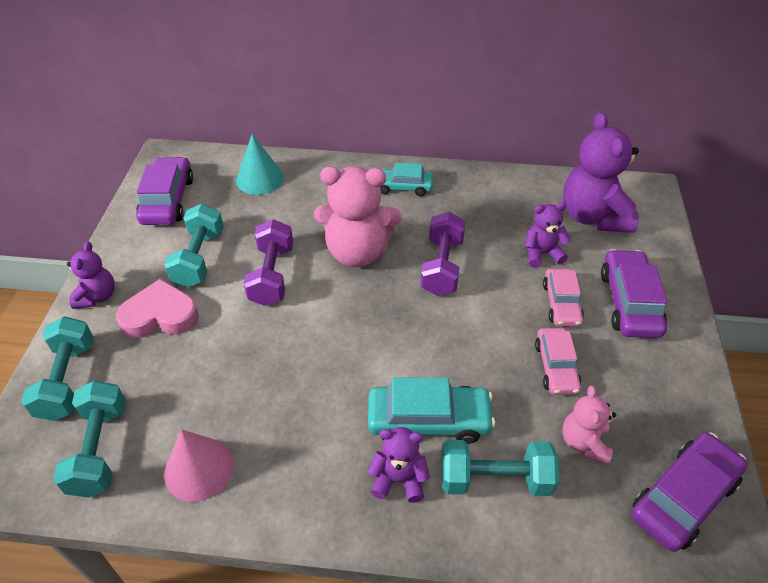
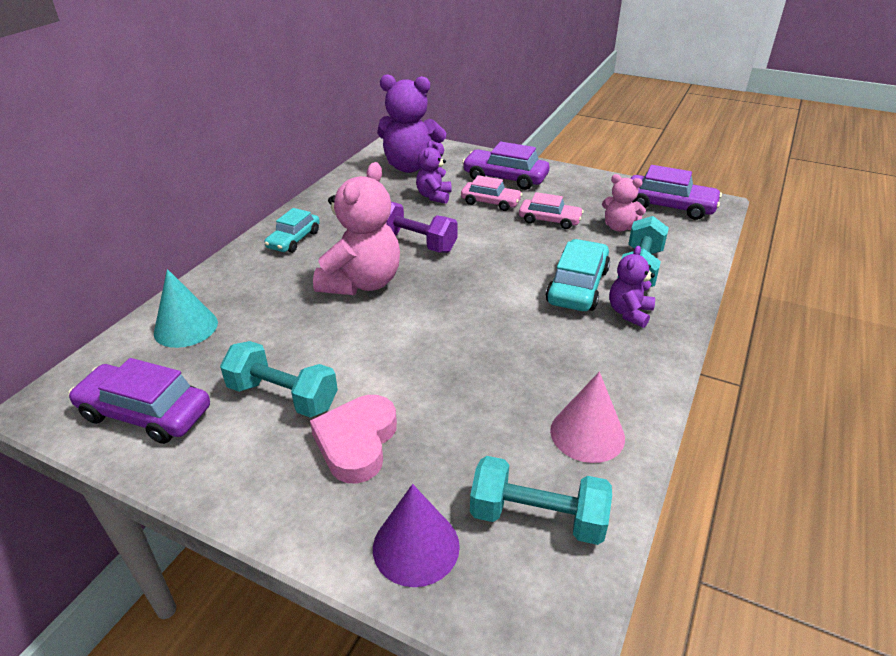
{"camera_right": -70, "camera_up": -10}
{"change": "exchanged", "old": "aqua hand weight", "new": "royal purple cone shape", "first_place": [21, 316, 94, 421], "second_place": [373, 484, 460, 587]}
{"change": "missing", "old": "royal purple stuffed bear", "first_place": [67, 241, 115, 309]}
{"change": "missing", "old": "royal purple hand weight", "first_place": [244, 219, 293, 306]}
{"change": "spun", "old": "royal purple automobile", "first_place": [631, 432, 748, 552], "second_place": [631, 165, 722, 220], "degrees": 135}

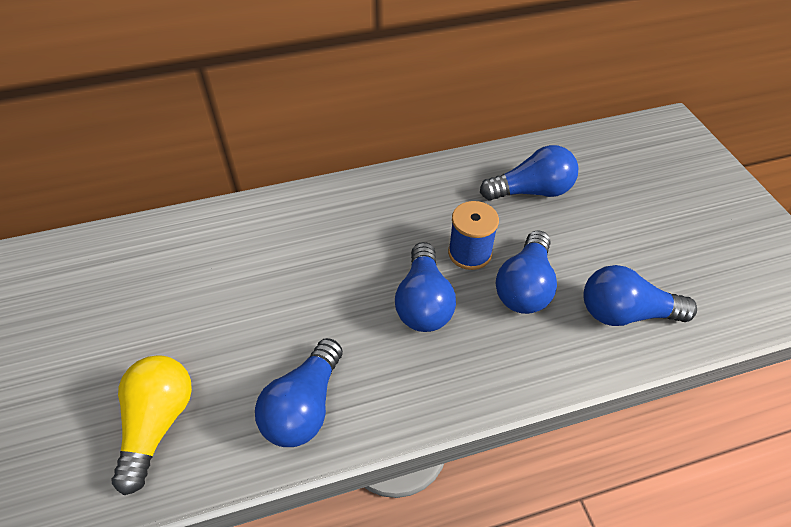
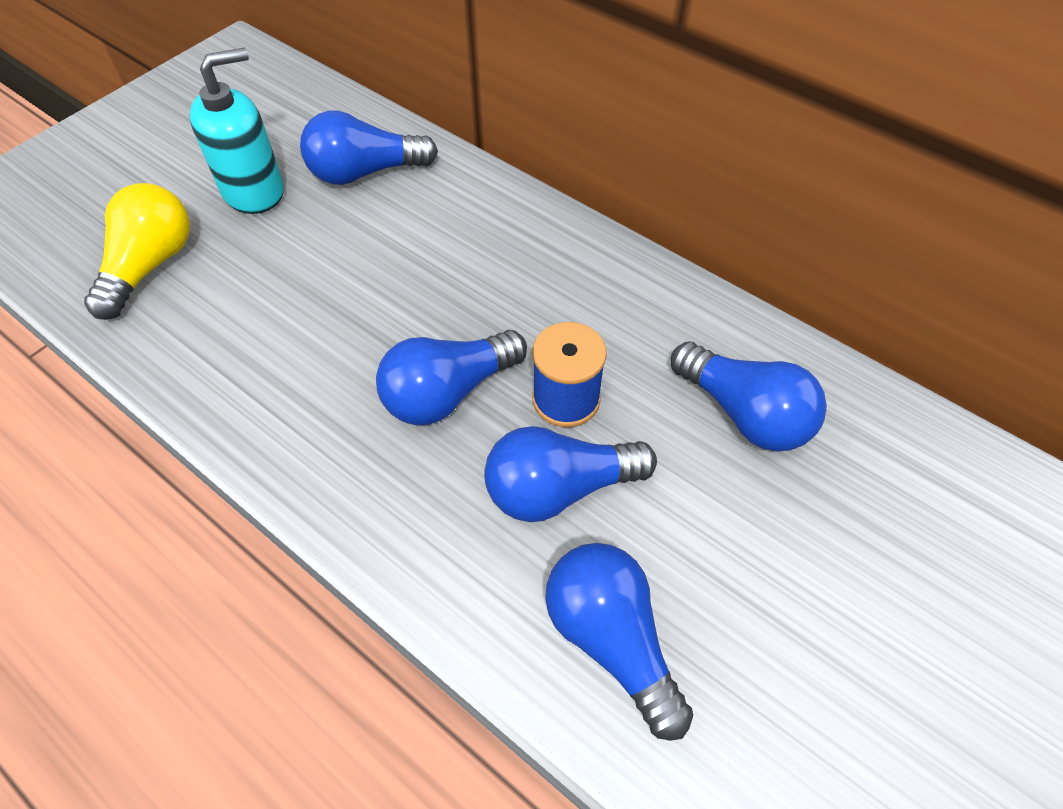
{"camera_right": 55, "camera_up": 5}
{"change": "spun", "old": "yellow bulb", "first_place": [112, 355, 192, 495], "second_place": [84, 183, 190, 320], "degrees": -45}
{"change": "relocated", "old": "blue bulb", "first_place": [255, 338, 343, 447], "second_place": [300, 111, 438, 185]}
{"change": "appeared", "new": "aqua soap pump", "second_place": [190, 48, 284, 214]}

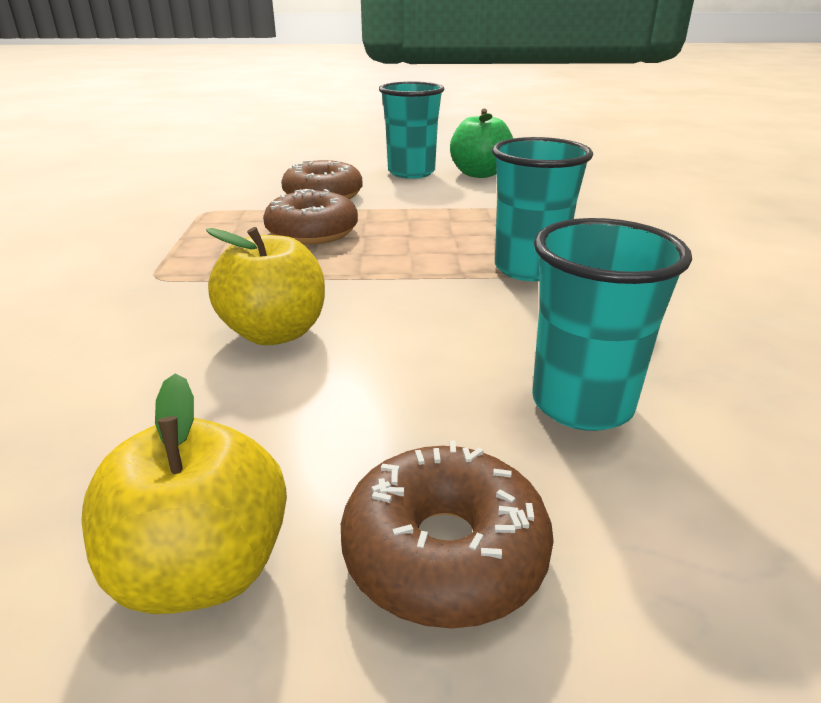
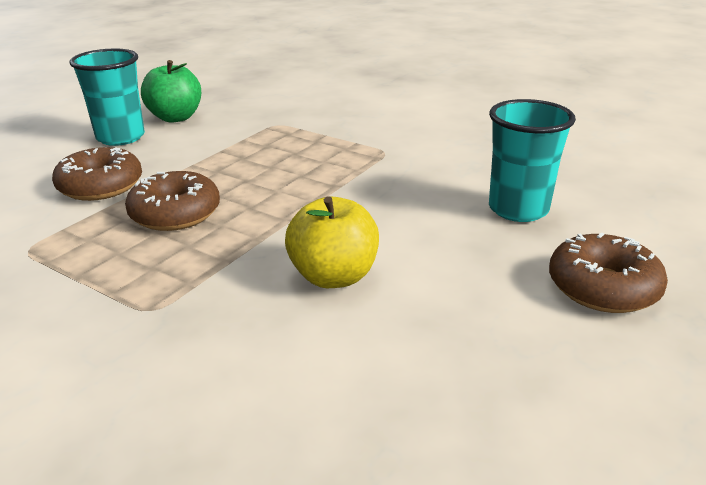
{"camera_right": -55, "camera_up": 0}
{"change": "missing", "old": "yellow toy apple", "first_place": [81, 374, 287, 614]}
{"change": "missing", "old": "aqua beaker", "first_place": [492, 137, 593, 281]}

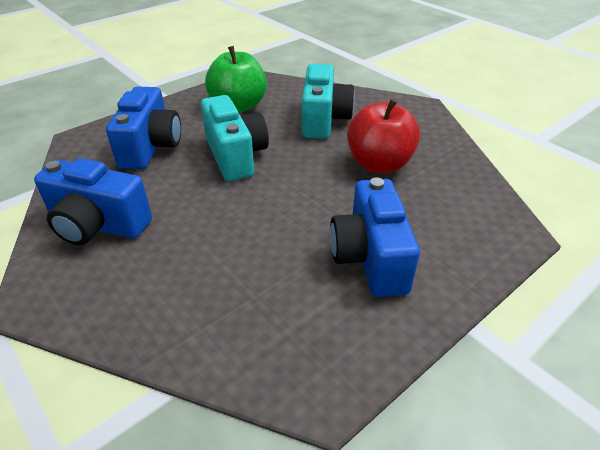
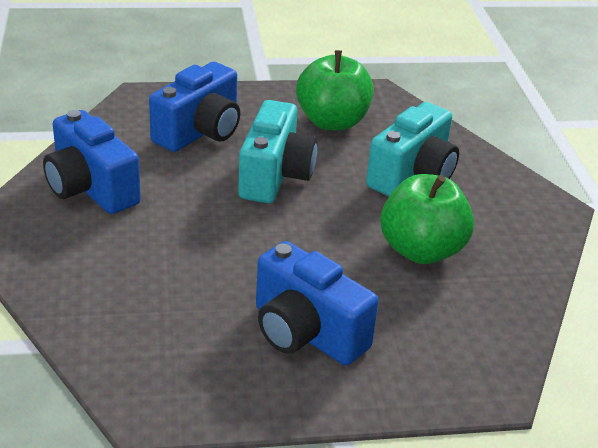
{"camera_right": 30, "camera_up": -5}
{"change": "spun", "old": "blue photo camera", "first_place": [330, 177, 420, 297], "second_place": [256, 241, 379, 365], "degrees": -75}
{"change": "colour", "old": "scarlet toy apple", "new": "leaf-green toy apple", "first_place": [347, 99, 420, 173], "second_place": [380, 174, 474, 264]}

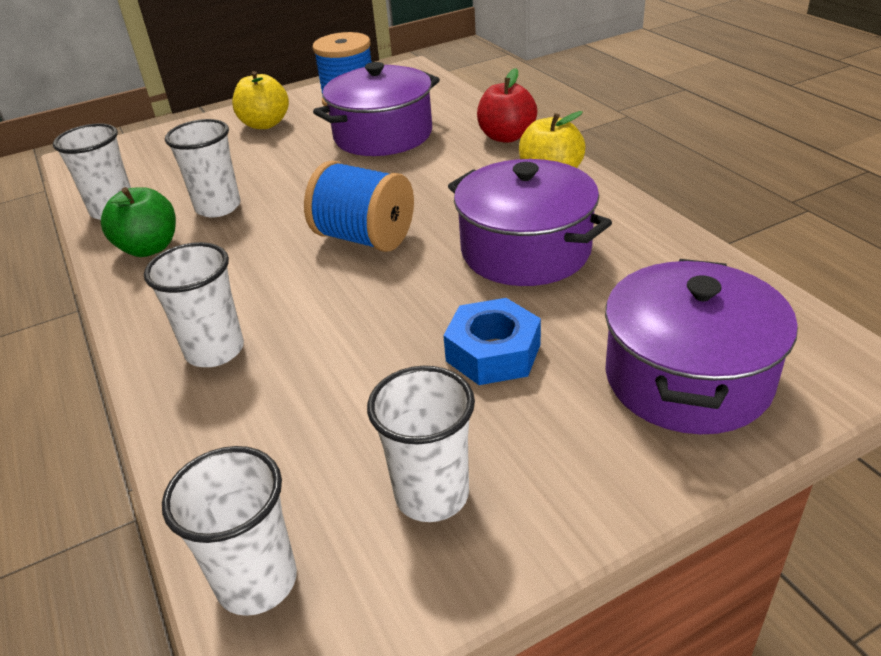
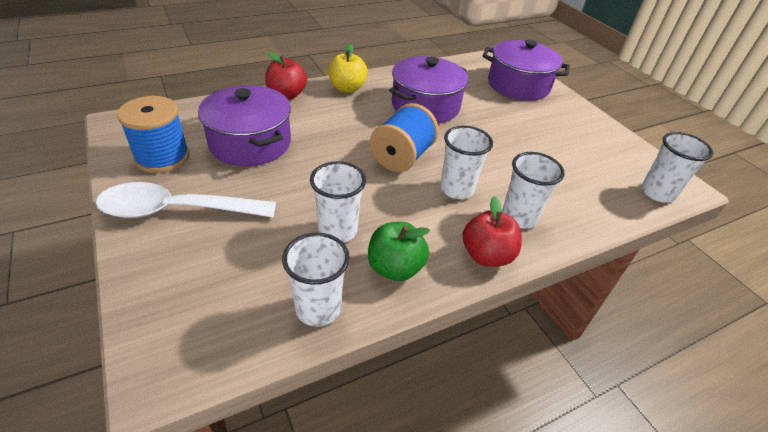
{"camera_right": -95, "camera_up": 5}
{"change": "exchanged", "old": "yellow toy apple", "new": "pure white tablespoon", "first_place": [232, 71, 289, 129], "second_place": [96, 182, 276, 218]}
{"change": "relocated", "old": "pure white beaker", "first_place": [367, 366, 475, 522], "second_place": [440, 126, 493, 199]}
{"change": "missing", "old": "blue hexagon nut", "first_place": [443, 298, 541, 385]}
{"change": "appeared", "new": "scarlet toy apple", "second_place": [463, 196, 522, 267]}

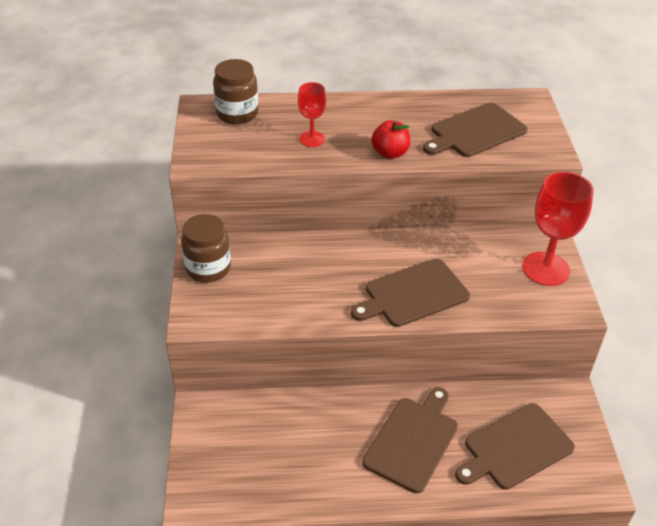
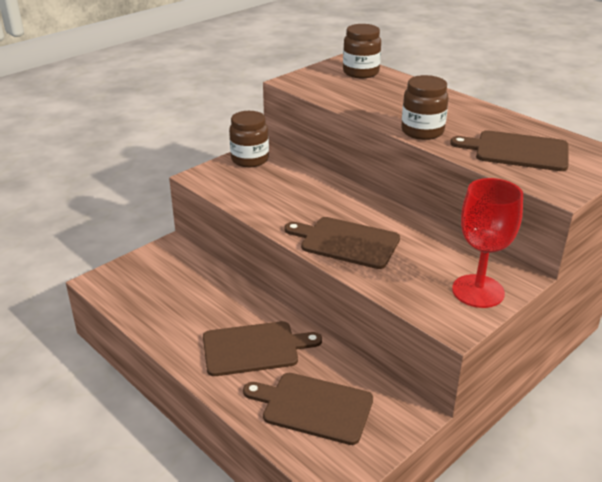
{"camera_right": 50, "camera_up": -10}
{"change": "missing", "old": "scarlet goblet", "first_place": [298, 82, 326, 147]}
{"change": "exchanged", "old": "scarlet toy apple", "new": "russet jar", "first_place": [371, 120, 410, 159], "second_place": [401, 75, 449, 140]}

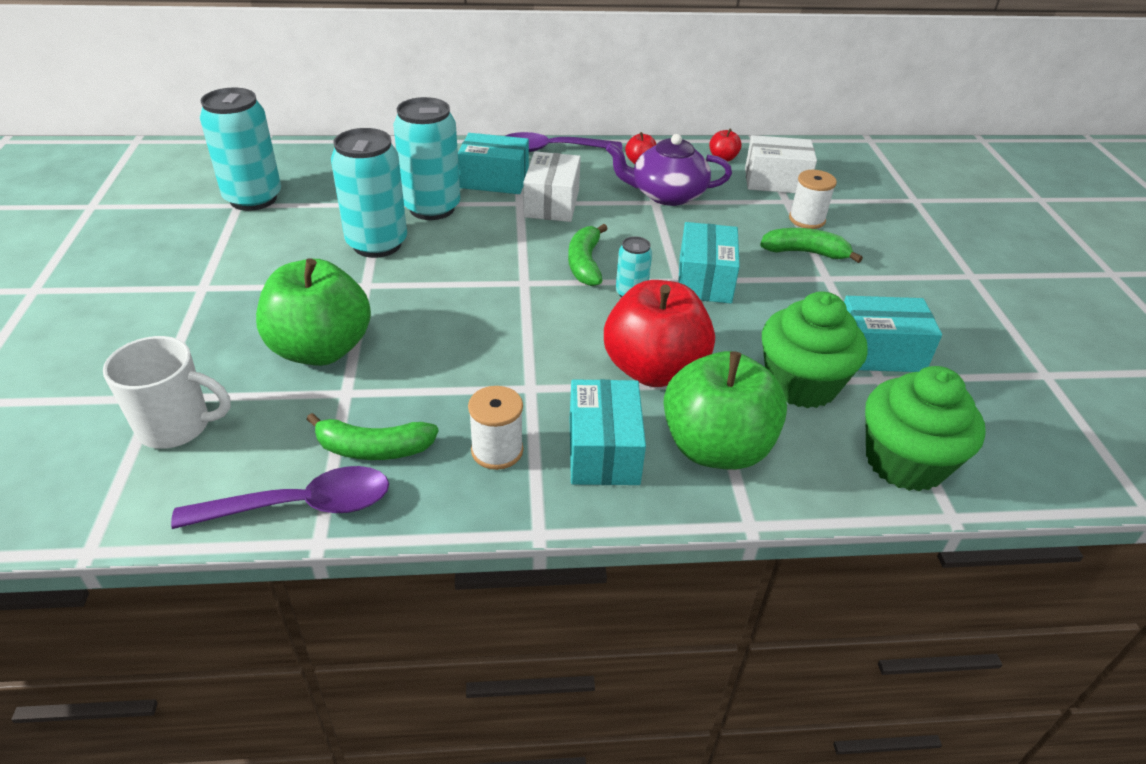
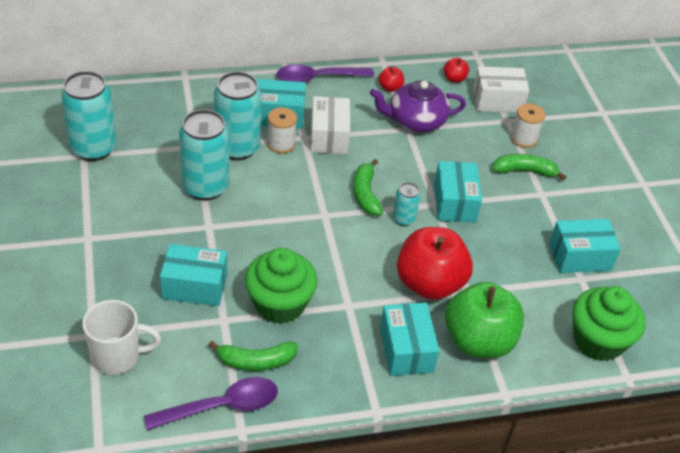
{"camera_right": -10, "camera_up": 5}
{"change": "exchanged", "old": "leaf-green toy apple", "new": "aqua box", "first_place": [256, 258, 371, 366], "second_place": [160, 244, 227, 306]}
{"change": "relocated", "old": "pure white spool", "first_place": [468, 386, 523, 470], "second_place": [267, 107, 297, 153]}
{"change": "relocated", "old": "leaf-green cupcake", "first_place": [762, 291, 868, 408], "second_place": [245, 248, 318, 324]}

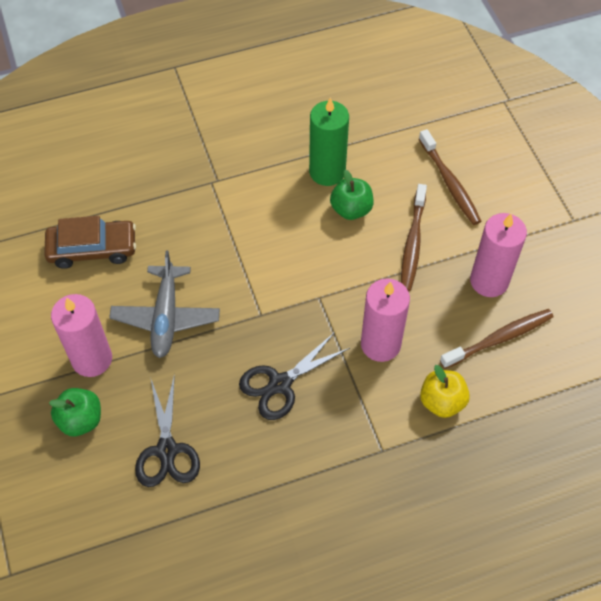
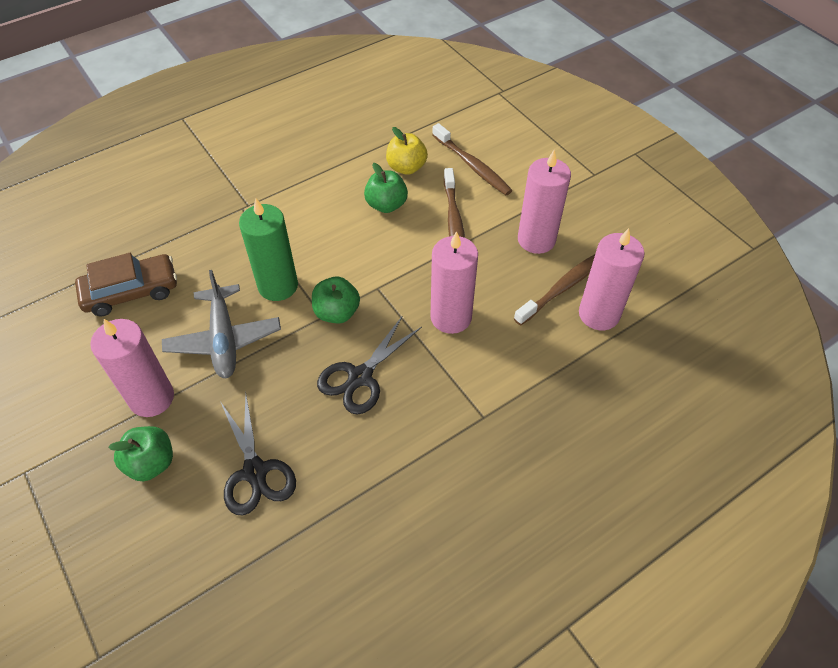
{"camera_right": -15, "camera_up": -5}
{"change": "relocated", "old": "leaf-green candle", "first_place": [309, 97, 349, 186], "second_place": [239, 198, 298, 301]}
{"change": "relocated", "old": "yellow toy apple", "first_place": [420, 365, 470, 418], "second_place": [386, 127, 428, 175]}
{"change": "appeared", "new": "leaf-green toy apple", "second_place": [312, 277, 360, 323]}
{"change": "appeared", "new": "rose-pink candle", "second_place": [579, 228, 645, 330]}

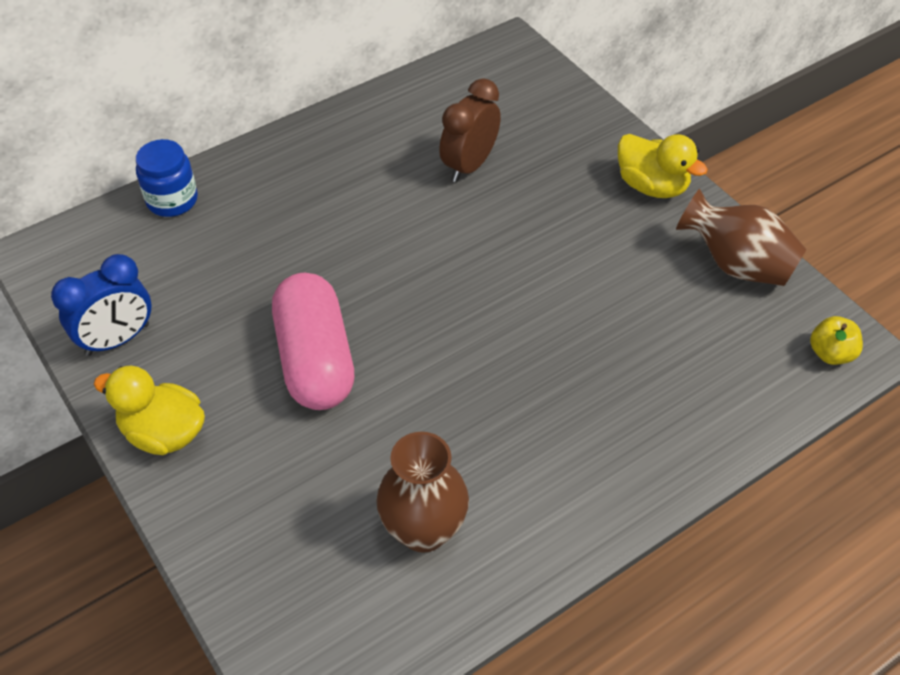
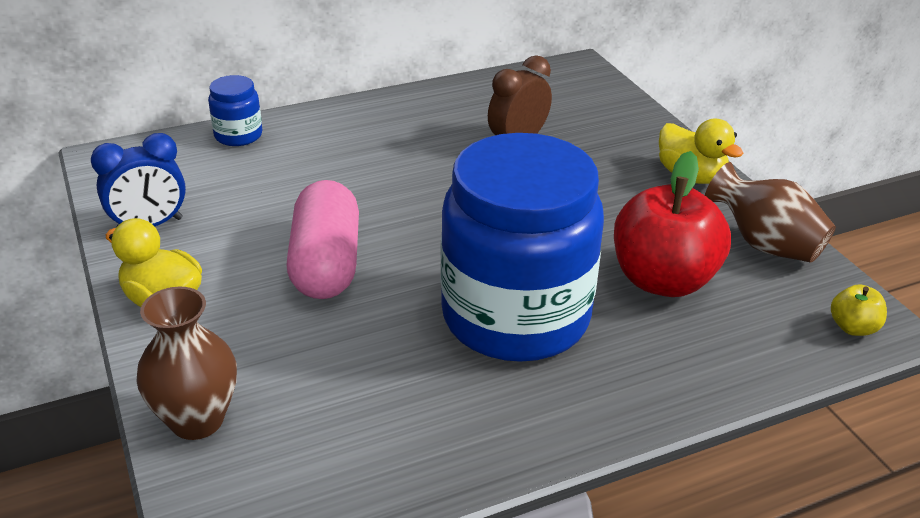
{"camera_right": 10, "camera_up": -15}
{"change": "relocated", "old": "russet vase", "first_place": [376, 432, 469, 553], "second_place": [136, 287, 237, 440]}
{"change": "appeared", "new": "blue jar", "second_place": [441, 133, 604, 362]}
{"change": "appeared", "new": "scarlet toy apple", "second_place": [614, 151, 731, 297]}

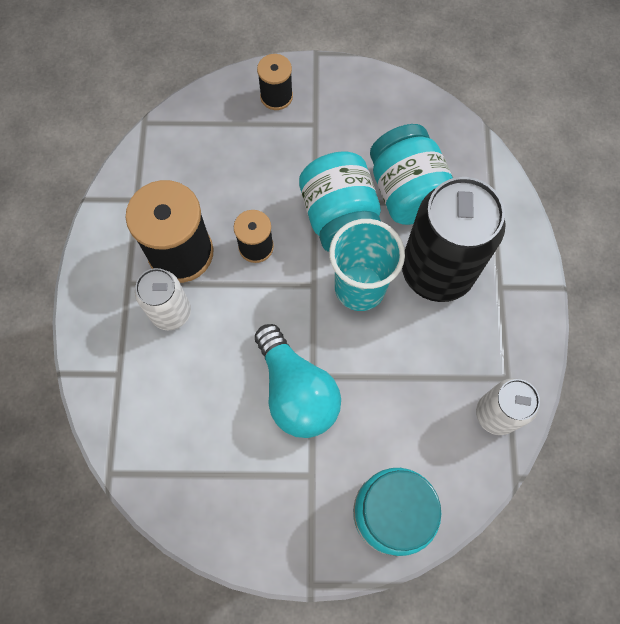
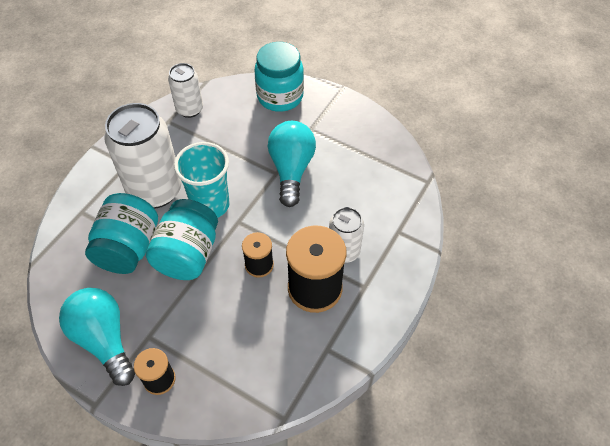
{"camera_right": -150, "camera_up": -15}
{"change": "colour", "old": "black soda can", "new": "pure white soda can", "first_place": [402, 177, 506, 302], "second_place": [104, 103, 182, 209]}
{"change": "appeared", "new": "aqua bulb", "second_place": [59, 288, 135, 386]}

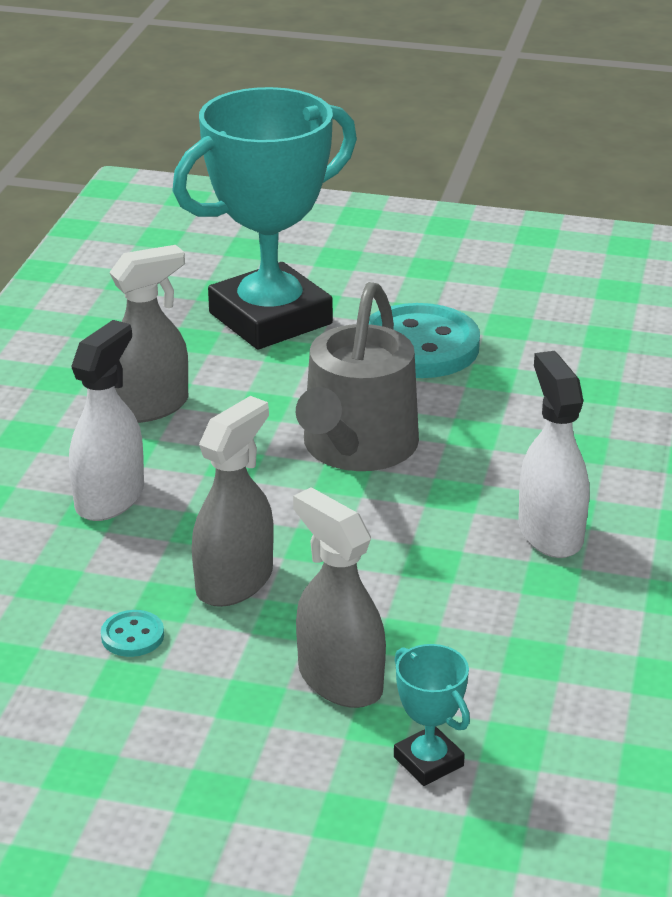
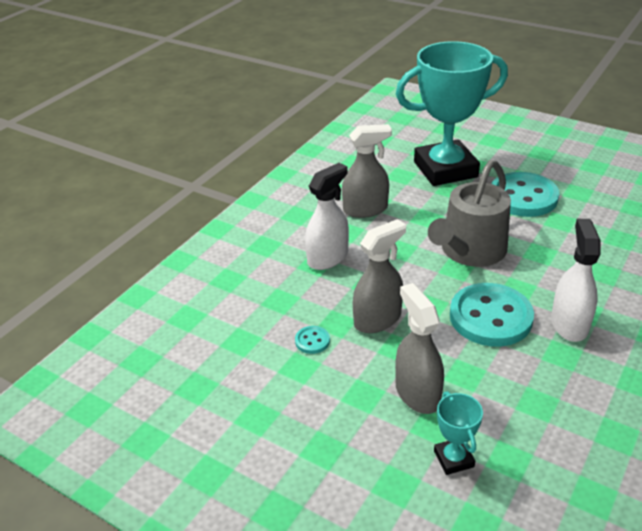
{"camera_right": 20, "camera_up": 5}
{"change": "appeared", "new": "aqua sewing button", "second_place": [450, 283, 534, 347]}

